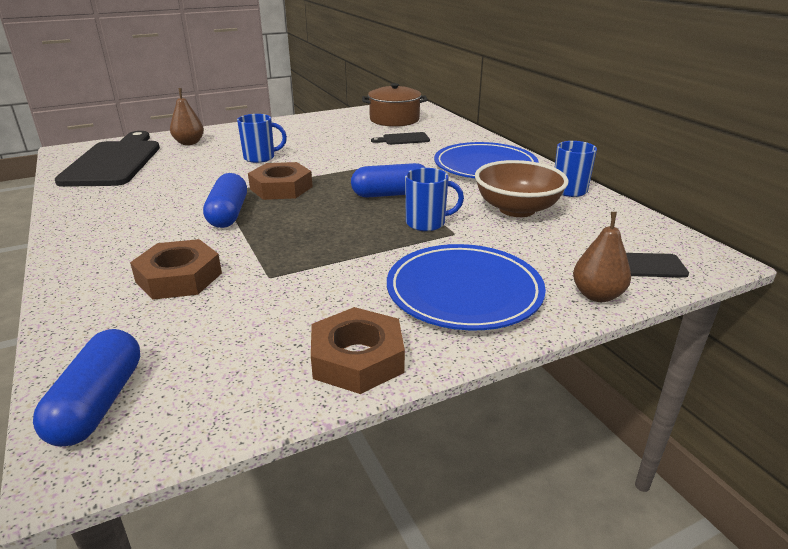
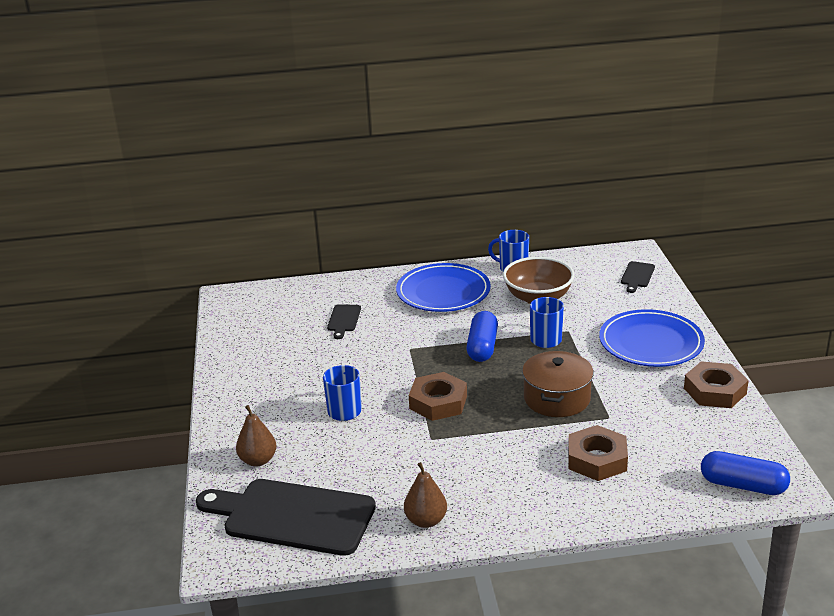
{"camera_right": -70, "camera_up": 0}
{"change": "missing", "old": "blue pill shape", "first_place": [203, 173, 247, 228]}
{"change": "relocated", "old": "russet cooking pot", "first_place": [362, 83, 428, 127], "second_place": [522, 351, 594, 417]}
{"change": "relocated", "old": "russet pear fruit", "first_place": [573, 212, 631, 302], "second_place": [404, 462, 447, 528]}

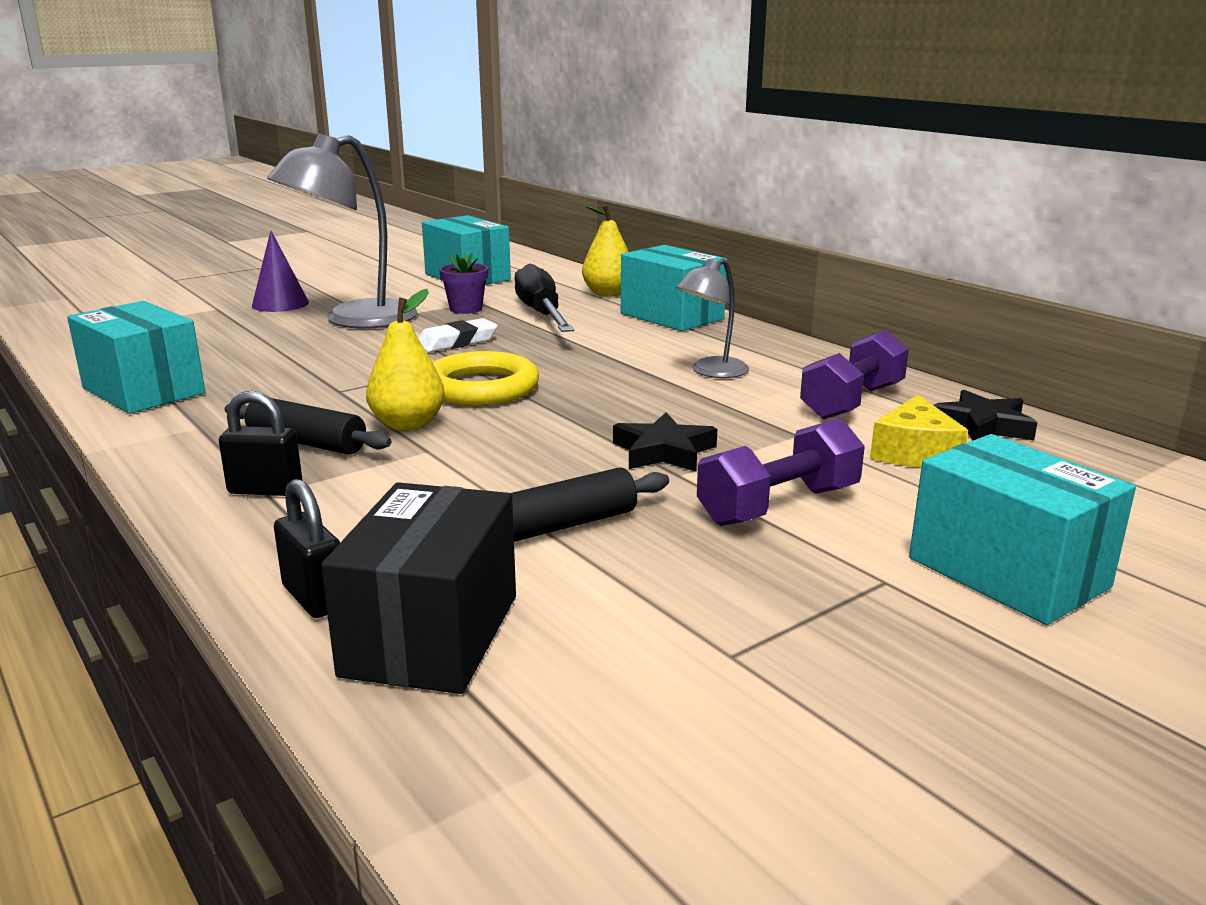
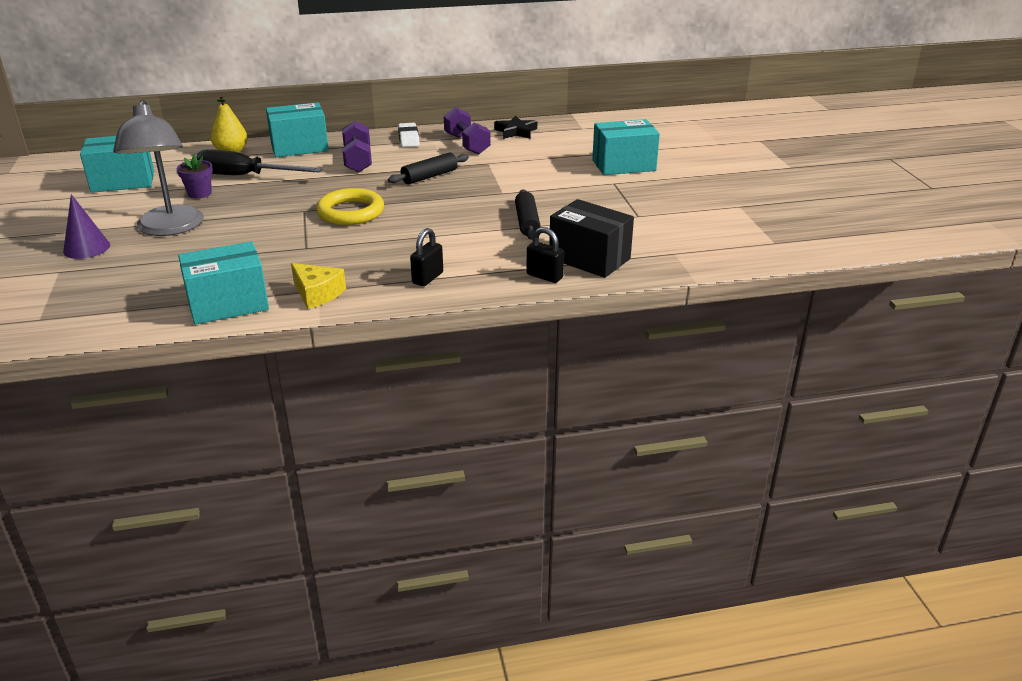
{"camera_right": -65, "camera_up": 10}
{"change": "relocated", "old": "black pastry roller", "first_place": [225, 398, 391, 455], "second_place": [388, 152, 469, 184]}
{"change": "spun", "old": "black padlock", "first_place": [274, 479, 340, 618], "second_place": [526, 227, 564, 283], "degrees": 45}
{"change": "missing", "old": "yellow pear fruit", "first_place": [366, 289, 445, 431]}
{"change": "relocated", "old": "pure white gum eraser", "first_place": [418, 318, 498, 352], "second_place": [398, 123, 420, 147]}
{"change": "missing", "old": "black star shape", "first_place": [613, 412, 717, 471]}
{"change": "missing", "old": "grey lamp", "first_place": [676, 258, 749, 378]}
{"change": "relocated", "old": "royal purple hand weight", "first_place": [697, 418, 865, 526], "second_place": [342, 121, 372, 172]}
{"change": "relocated", "old": "yellow piece of cheese", "first_place": [870, 395, 968, 467], "second_place": [291, 263, 346, 309]}

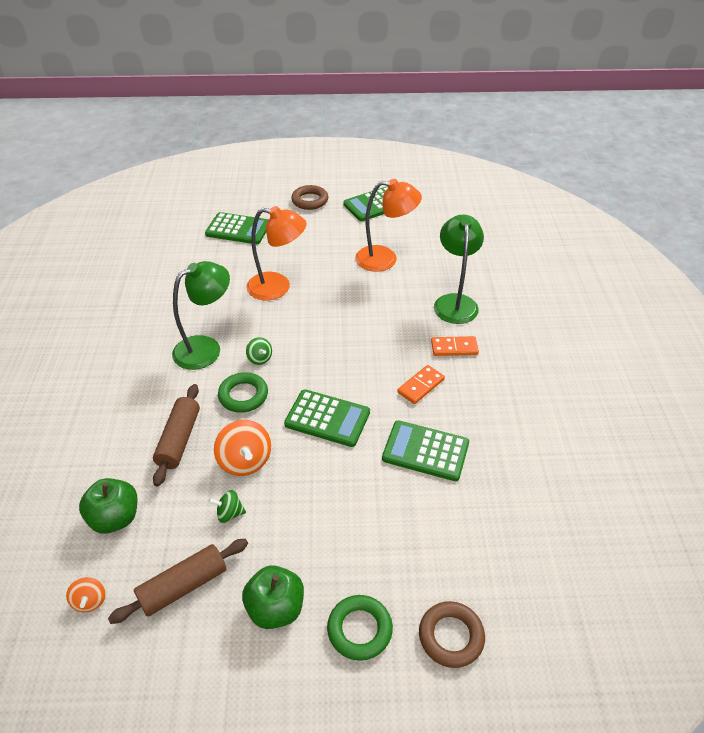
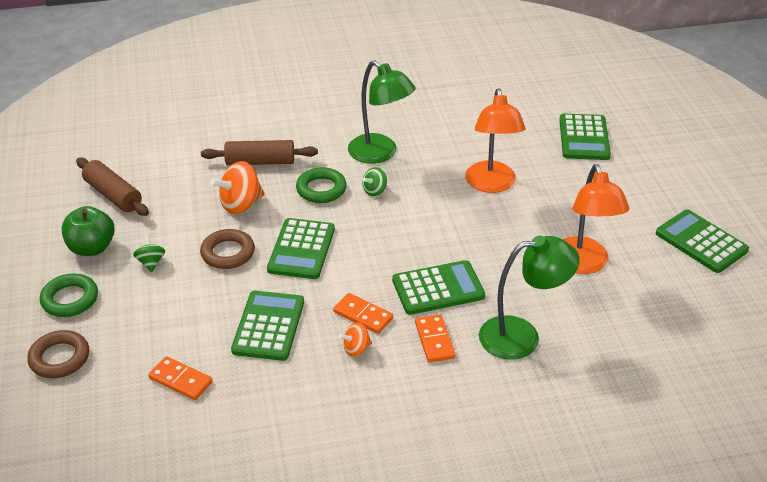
{"camera_right": 80, "camera_up": -5}
{"change": "relocated", "old": "bright orange spinning top", "first_place": [66, 577, 105, 612], "second_place": [339, 322, 372, 357]}
{"change": "missing", "old": "leaf-green toy apple", "first_place": [79, 478, 137, 533]}
{"change": "relocated", "old": "leaf-green spinning top", "first_place": [208, 490, 246, 523], "second_place": [133, 234, 165, 272]}
{"change": "relocated", "old": "russet hoop", "first_place": [291, 185, 328, 210], "second_place": [200, 229, 255, 269]}
{"change": "appeared", "new": "bright orange domino piece", "second_place": [148, 356, 213, 400]}
{"change": "appeared", "new": "leaf-green adding machine", "second_place": [392, 260, 485, 315]}

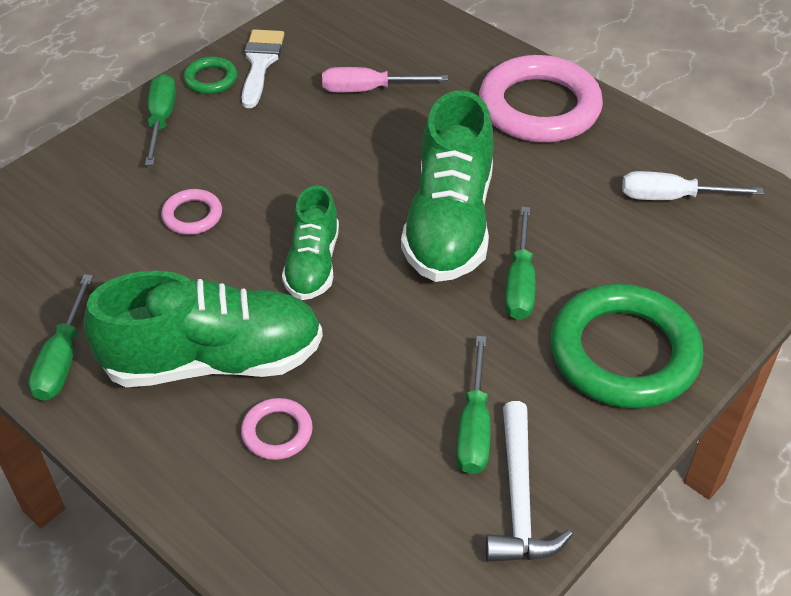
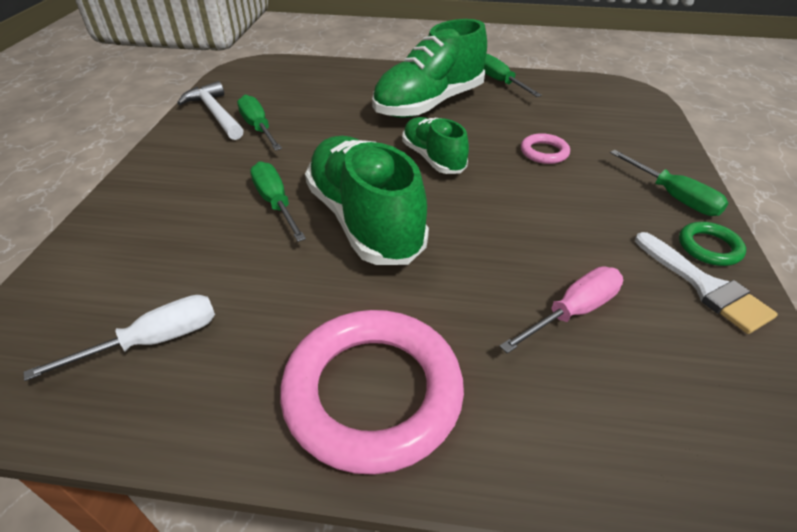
{"camera_right": 145, "camera_up": -5}
{"change": "missing", "old": "rose-pink hoop", "first_place": [241, 398, 313, 460]}
{"change": "missing", "old": "leaf-green hoop", "first_place": [550, 284, 704, 409]}

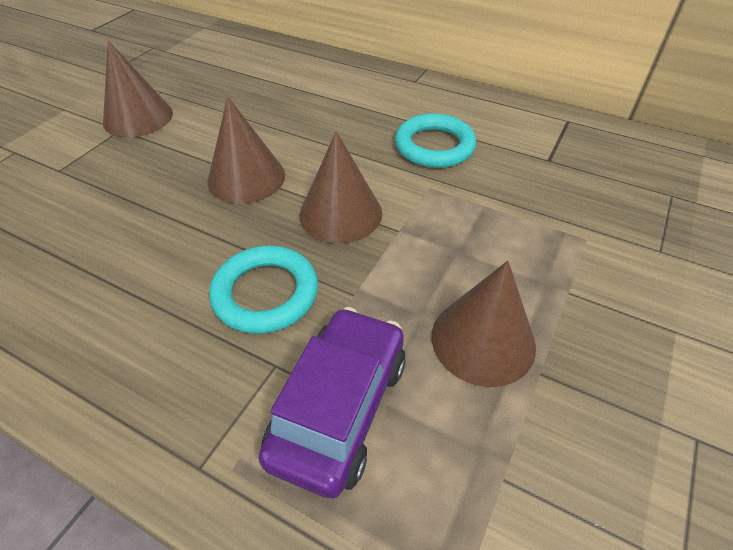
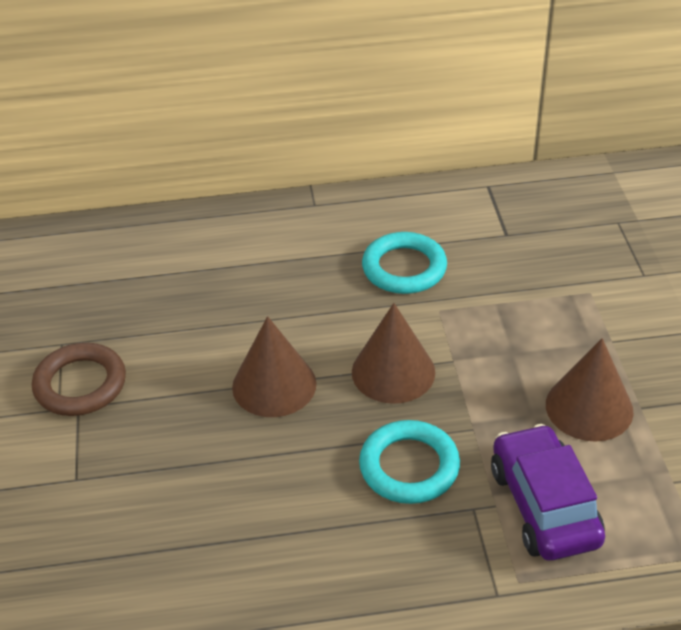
{"camera_right": -35, "camera_up": -5}
{"change": "exchanged", "old": "russet cone shape", "new": "russet hoop", "first_place": [103, 41, 173, 137], "second_place": [32, 343, 126, 416]}

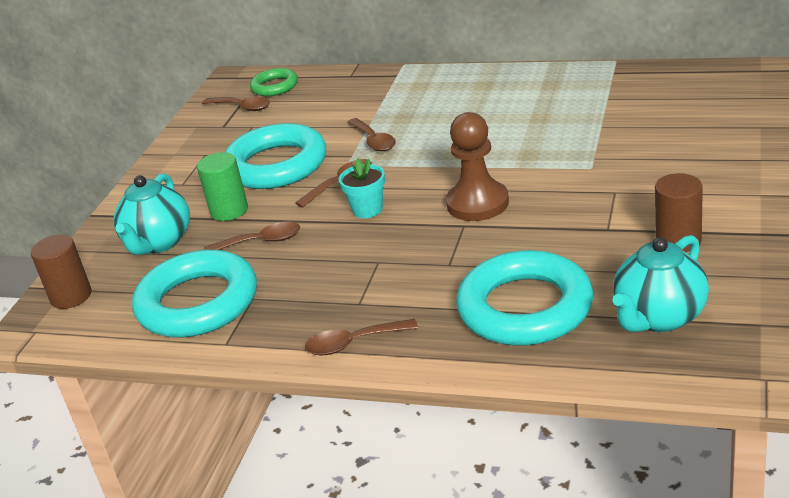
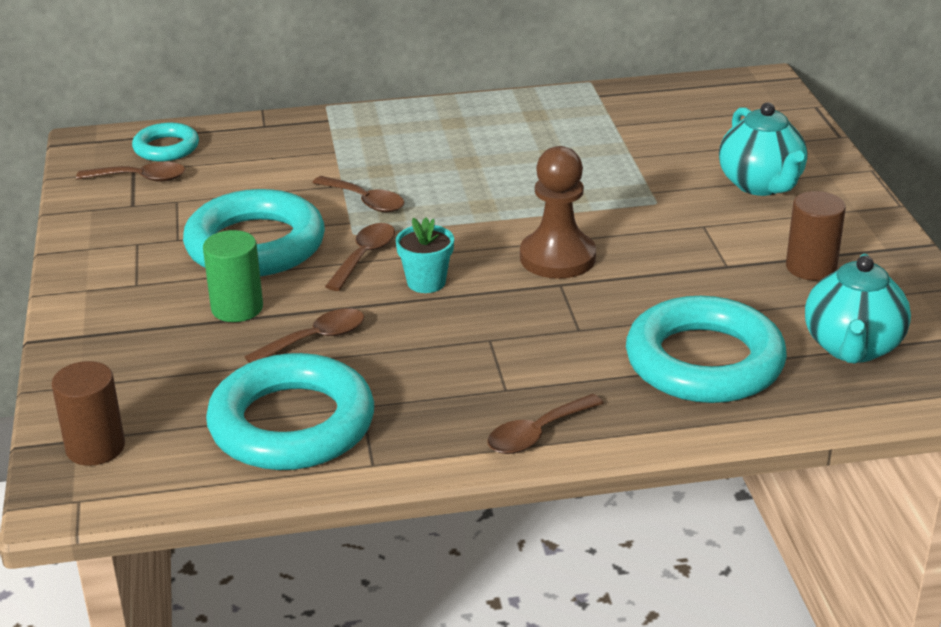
{"camera_right": -30, "camera_up": 0}
{"change": "relocated", "old": "aqua tea pot", "first_place": [114, 173, 190, 255], "second_place": [719, 102, 808, 196]}
{"change": "colour", "old": "leaf-green hoop", "new": "aqua hoop", "first_place": [250, 68, 298, 96], "second_place": [132, 123, 199, 161]}

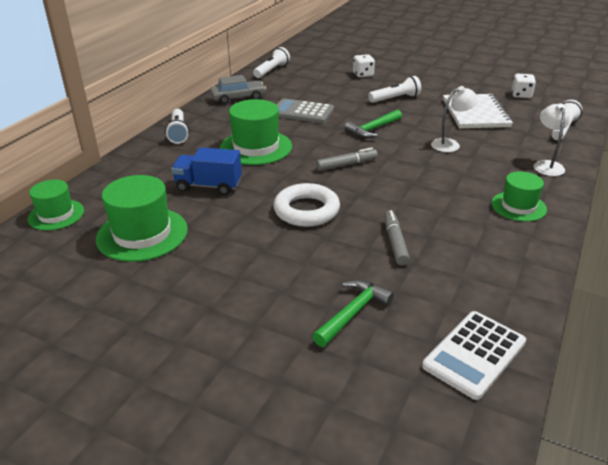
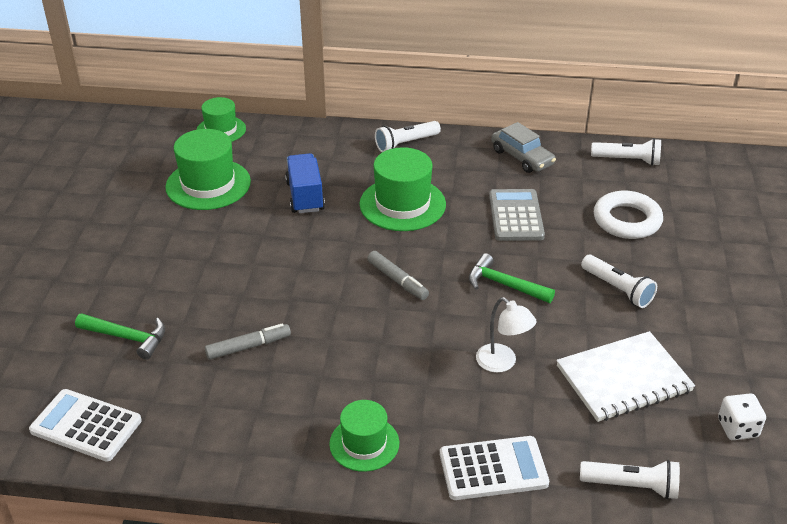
{"camera_right": 70, "camera_up": 5}
{"change": "relocated", "old": "pure white hoop", "first_place": [274, 183, 340, 227], "second_place": [594, 191, 663, 239]}
{"change": "missing", "old": "pure white game die", "first_place": [353, 54, 375, 77]}
{"change": "exchanged", "old": "pure white lamp", "new": "pure white adding machine", "first_place": [534, 103, 570, 176], "second_place": [440, 436, 549, 500]}

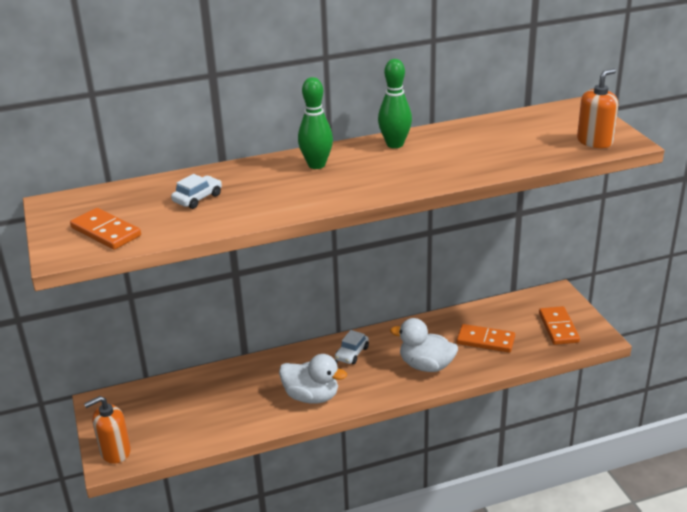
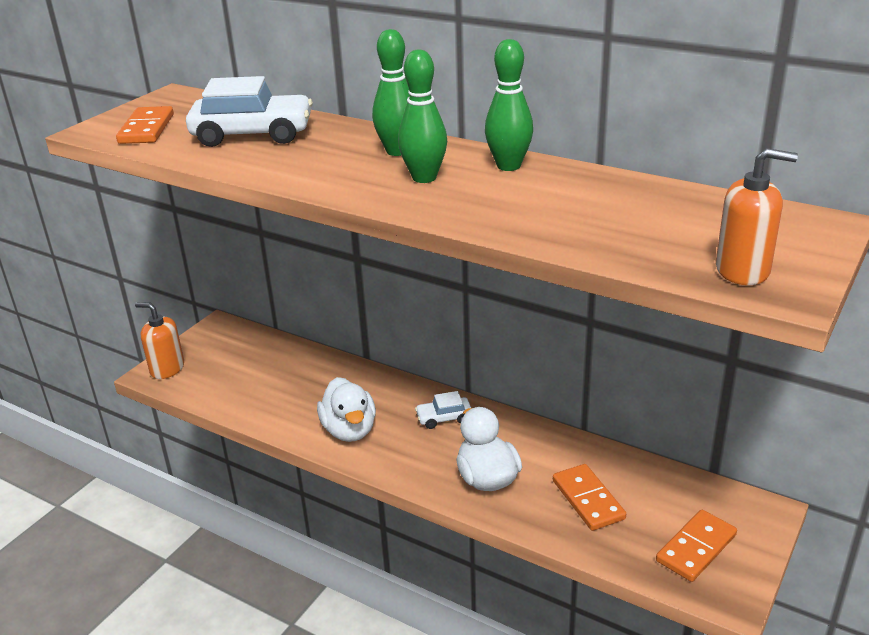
{"camera_right": 50, "camera_up": 0}
{"change": "size", "old": "pure white automobile", "first_place": [171, 174, 222, 209], "second_place": [186, 76, 313, 147], "factor": 1.98}
{"change": "appeared", "new": "leaf-green tenpin", "second_place": [398, 50, 447, 183]}

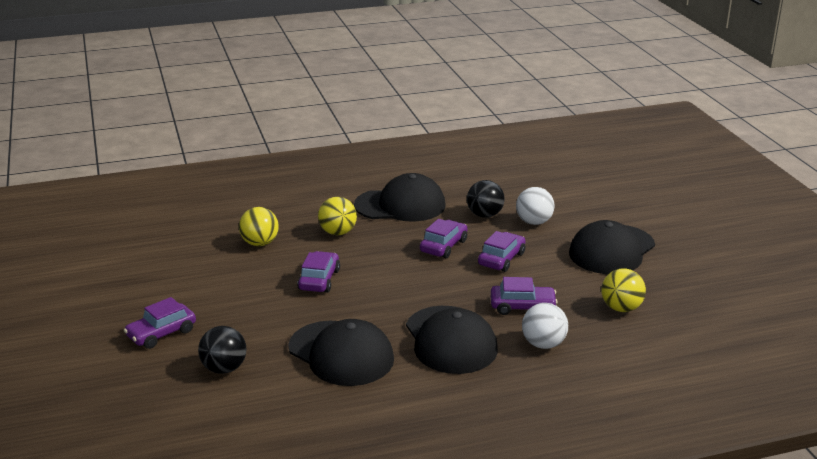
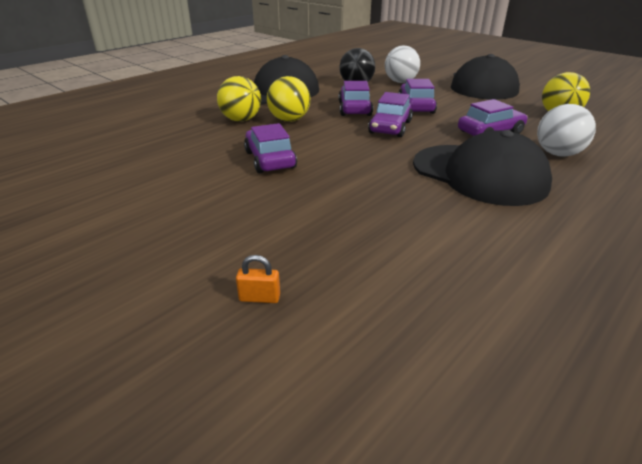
{"camera_right": -30, "camera_up": 5}
{"change": "relocated", "old": "royal purple automobile", "first_place": [124, 297, 196, 349], "second_place": [368, 92, 413, 137]}
{"change": "exchanged", "old": "black play ball", "new": "bright orange padlock", "first_place": [198, 326, 247, 374], "second_place": [236, 255, 280, 303]}
{"change": "relocated", "old": "yellow play ball", "first_place": [239, 207, 279, 246], "second_place": [267, 76, 310, 122]}
{"change": "missing", "old": "black baseball cap", "first_place": [288, 319, 394, 386]}

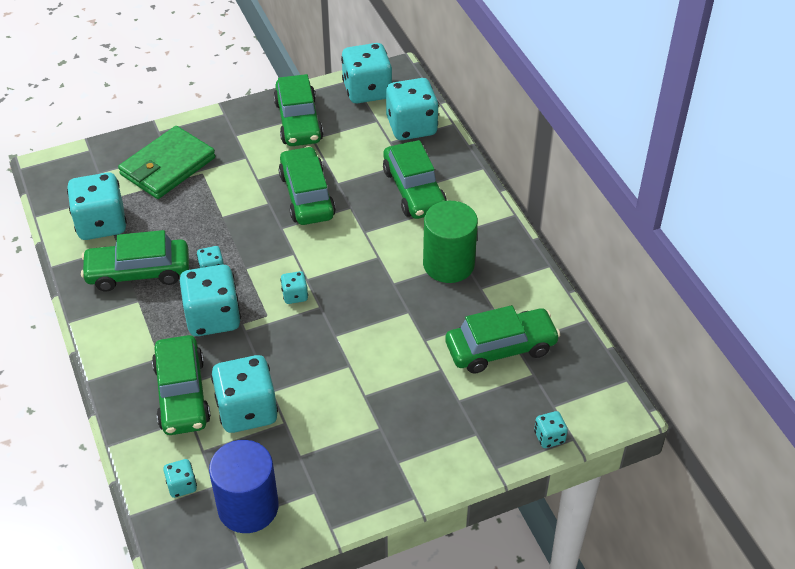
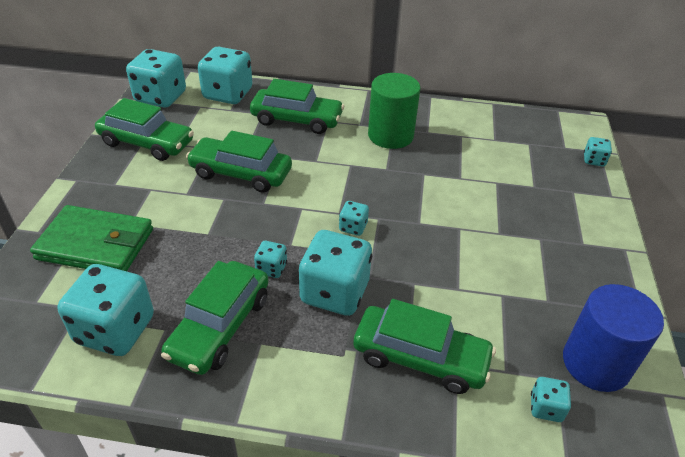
{"camera_right": -60, "camera_up": -5}
{"change": "spun", "old": "leaf-green card wallet", "first_place": [118, 126, 215, 199], "second_place": [30, 205, 153, 271], "degrees": -60}
{"change": "missing", "old": "aqua game die", "first_place": [211, 355, 278, 433]}
{"change": "missing", "old": "leaf-green automobile", "first_place": [445, 305, 560, 374]}

